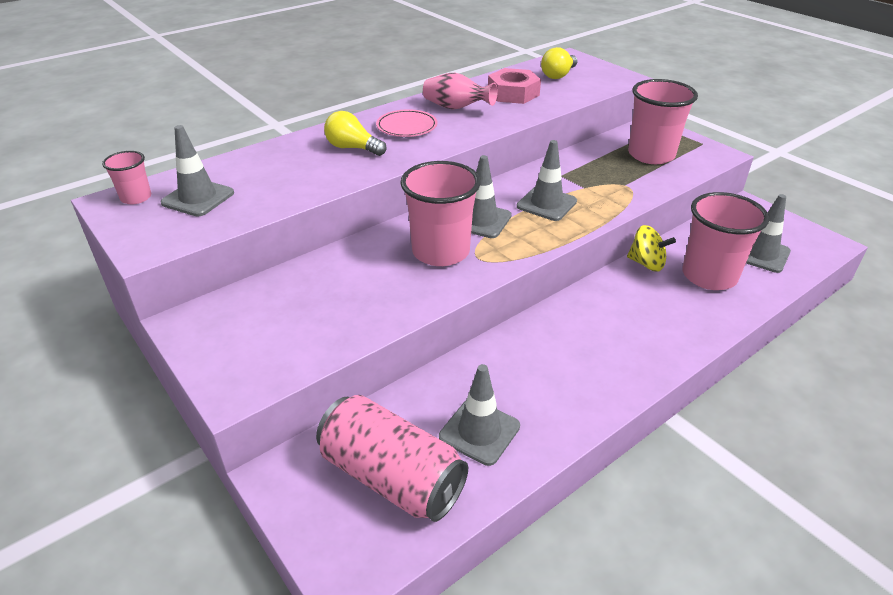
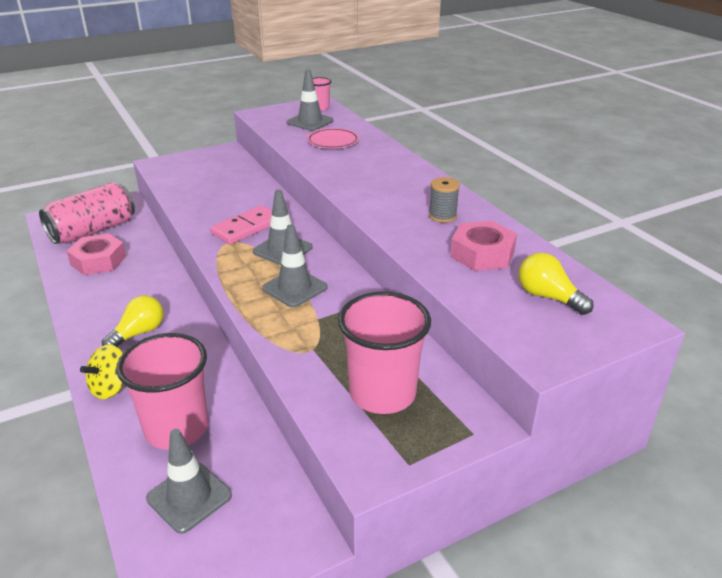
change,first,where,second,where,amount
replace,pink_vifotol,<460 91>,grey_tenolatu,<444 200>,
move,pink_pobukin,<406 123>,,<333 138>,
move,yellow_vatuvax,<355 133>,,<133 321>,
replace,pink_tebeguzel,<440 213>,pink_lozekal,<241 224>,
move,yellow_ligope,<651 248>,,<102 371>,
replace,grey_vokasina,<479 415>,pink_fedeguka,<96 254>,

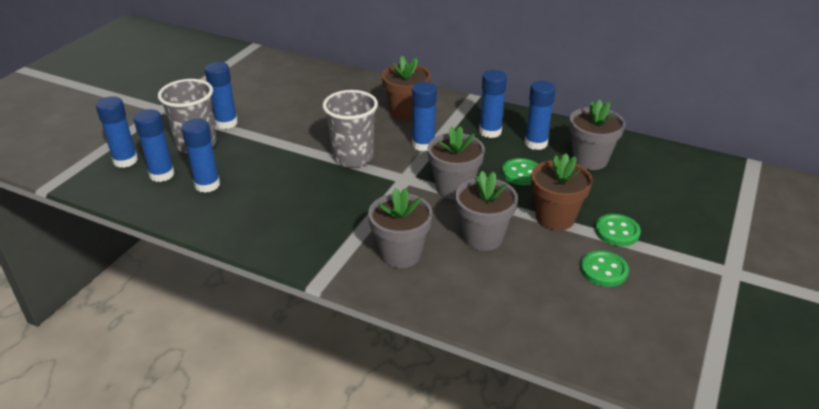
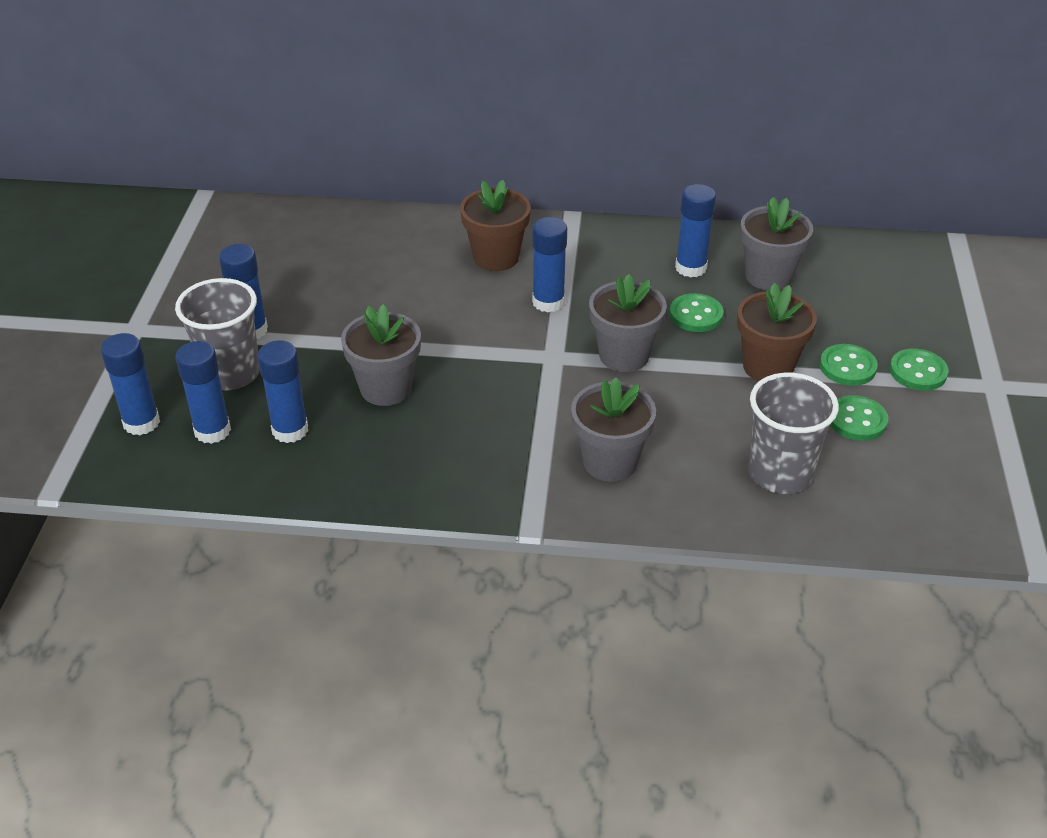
change,first,where,second,where,amount
delete,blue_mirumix,<493 104>,,,
move,grey_tebeguzel,<350 128>,,<793 433>,
move,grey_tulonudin,<486 211>,,<381 355>,
insert,,,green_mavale,<919 369>,

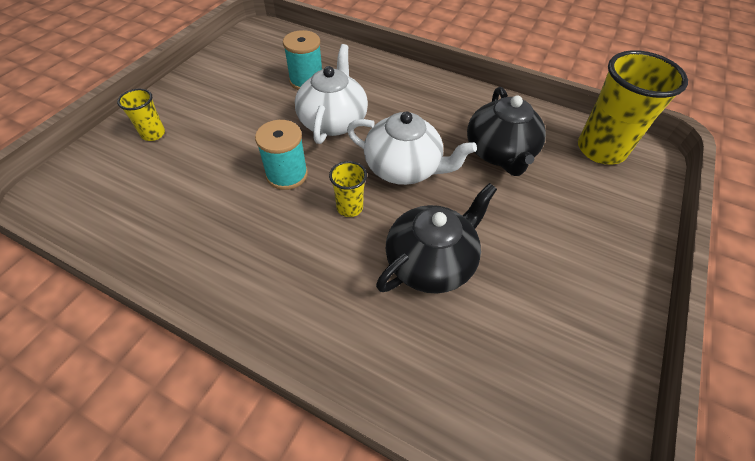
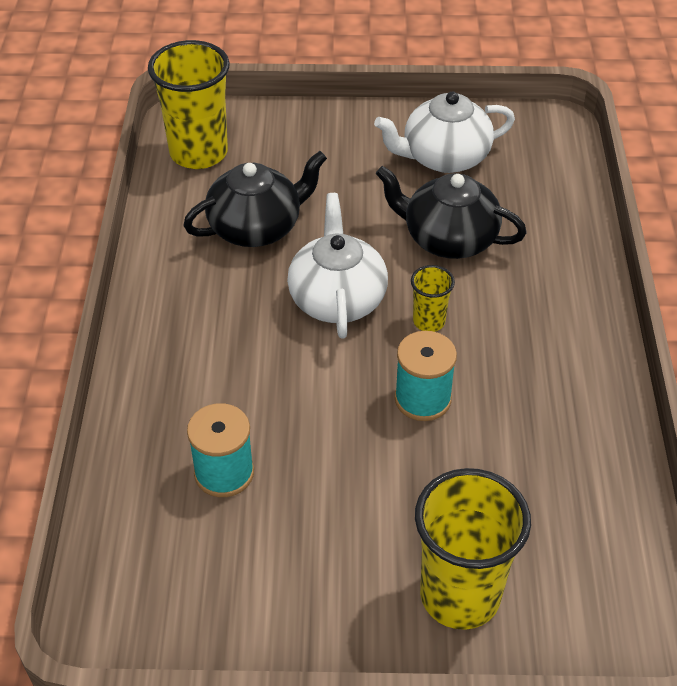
change,first,where,second,where,amount
move,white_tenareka,<331 94>,,<444 132>,
resize,yellow_tebeguzel,<141 115>,,<473 549>,x2.06

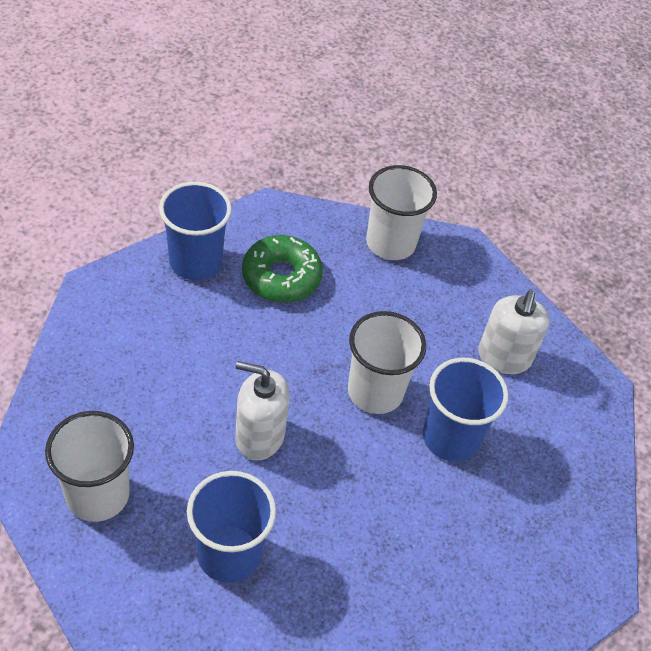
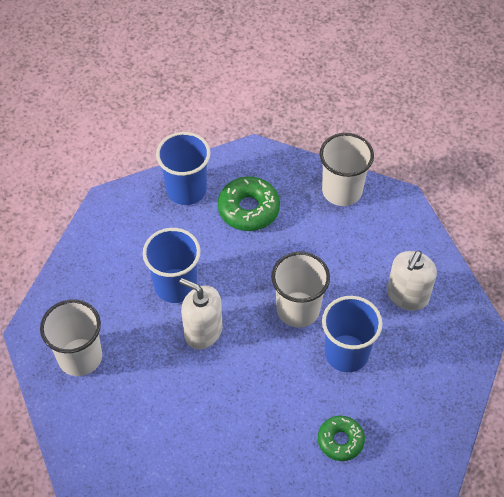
change,first,where,second,where,amount
move,blue_tebeguzel,<231 527>,,<172 265>,
insert,,,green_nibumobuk,<341 438>,

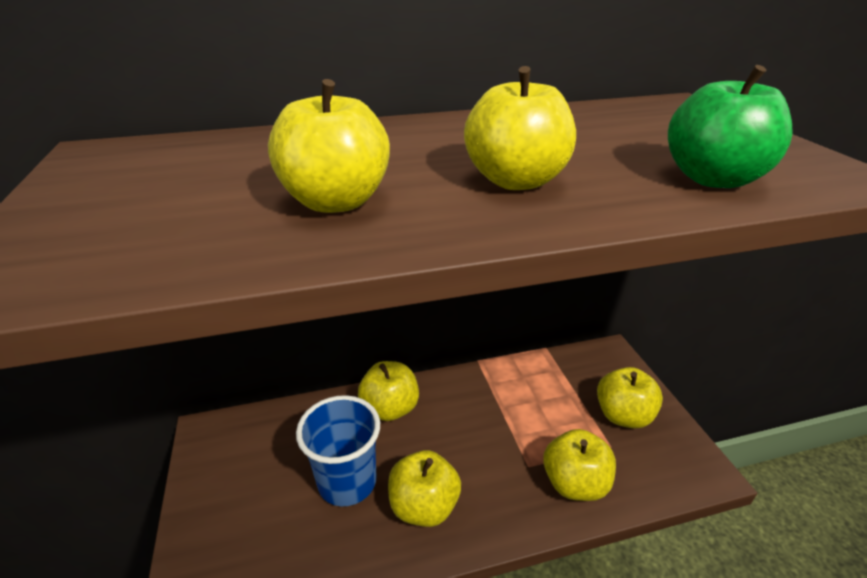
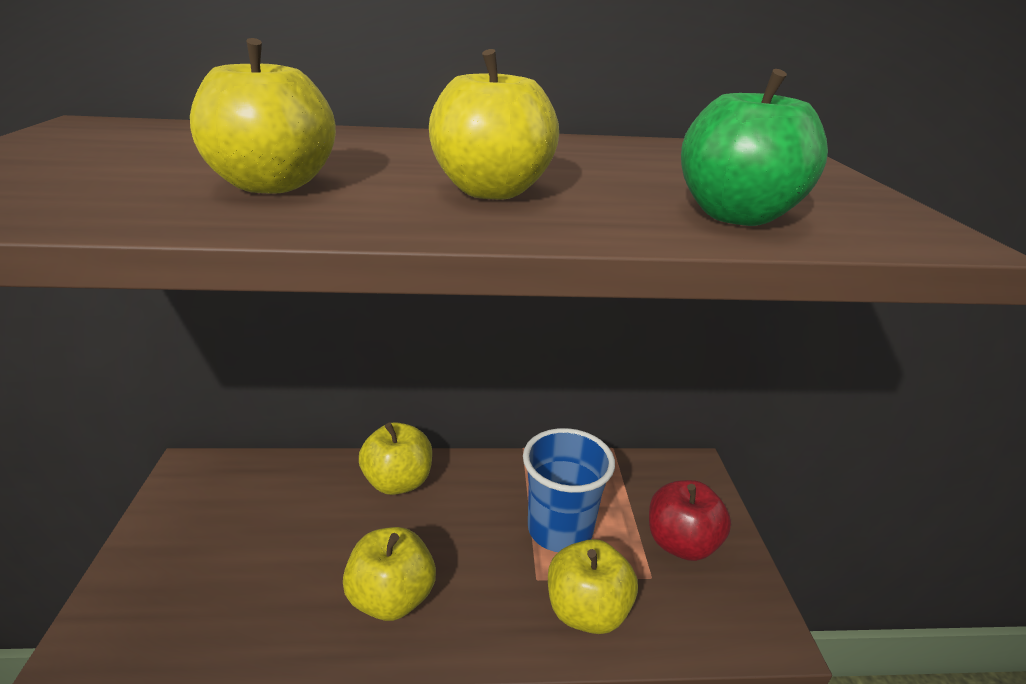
change,first,where,second,where,amount
recolor,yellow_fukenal,<630 397>,red_fukenal,<690 520>,
move,blue_tebeguzel,<338 450>,,<569 490>,

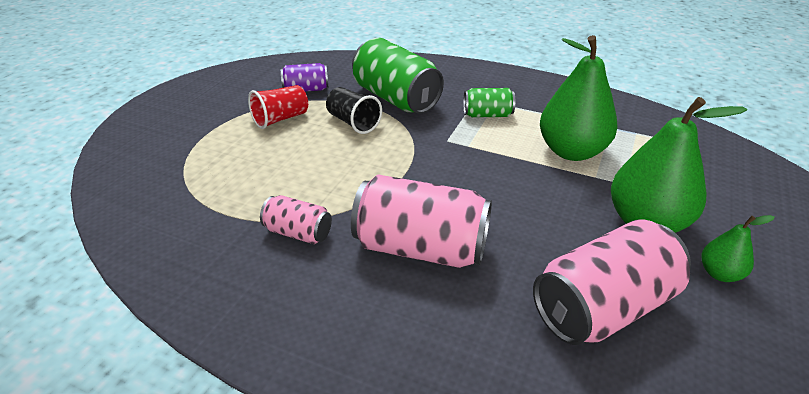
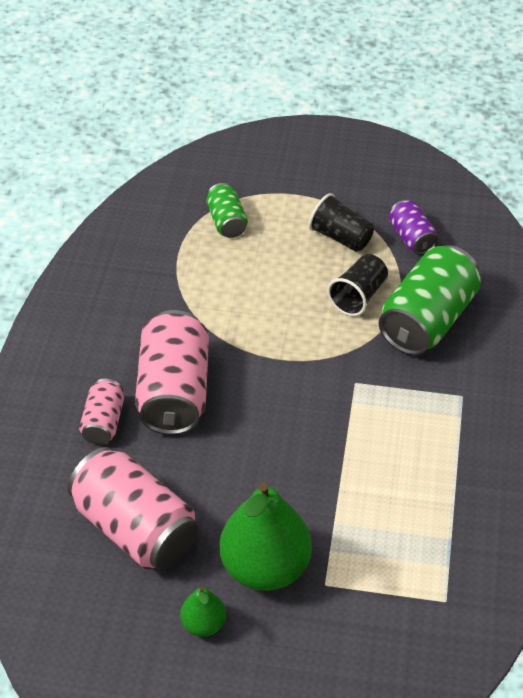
change,first,where,second,where,amount
delete,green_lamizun,<579 98>,,,
recolor,red_tebeguzel,<278 107>,black_tebeguzel,<341 222>,
move,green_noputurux,<489 102>,,<227 210>,
move,pink_noputurux,<296 219>,,<101 412>,

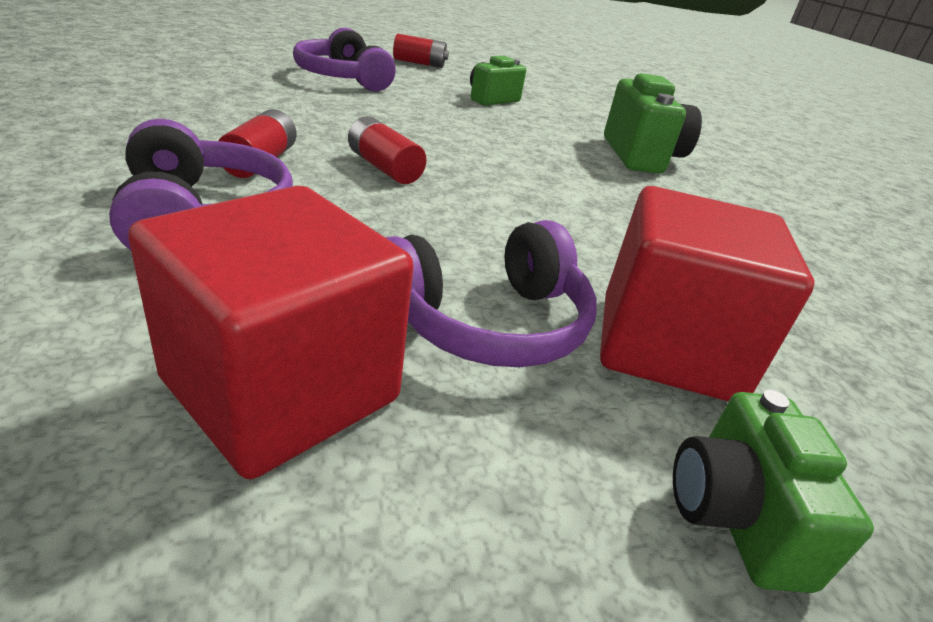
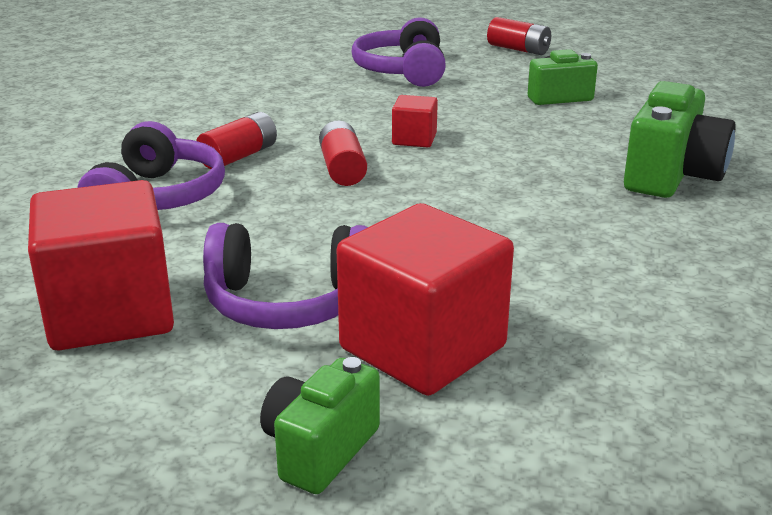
change,first,where,second,where,amount
insert,,,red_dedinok,<415 121>,

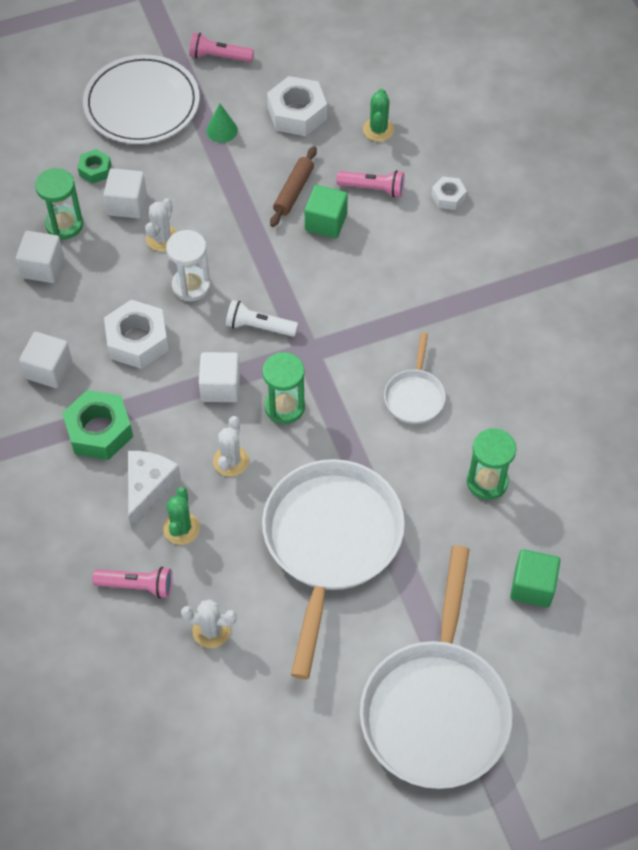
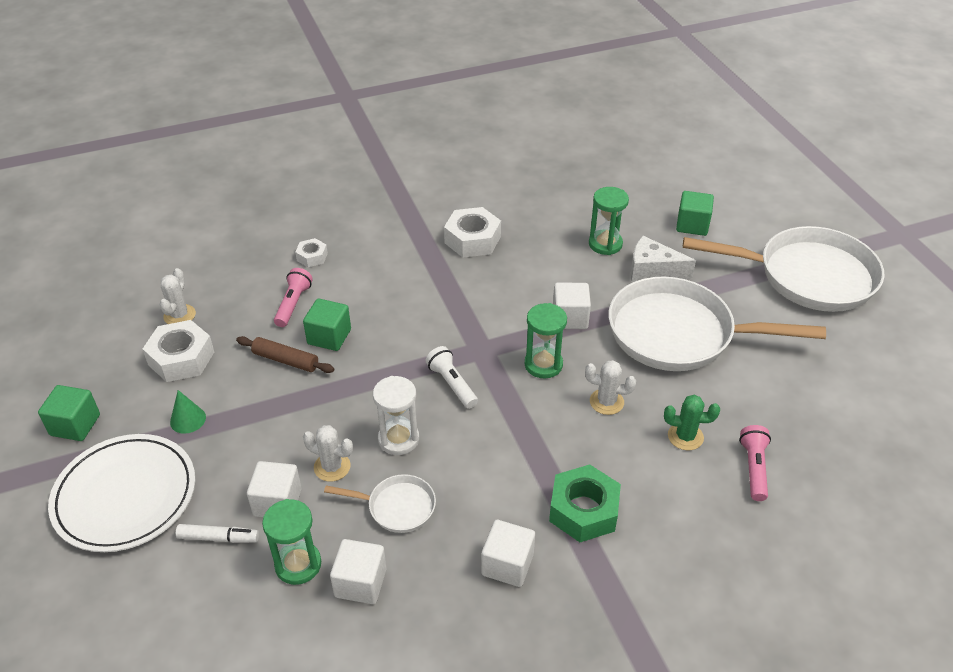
change,first,where,second,where,amount
replace,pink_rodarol,<221 47>,green_dedinok,<69 413>,
delete,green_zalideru,<378 115>,,,
replace,green_fedeguka,<94 166>,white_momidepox,<217 533>,
move,white_fedeguka,<136 334>,,<472 232>,
rotate,white_rodarol,<262 318>,,<451 377>,135 degrees clockwise
move,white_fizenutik,<415 378>,,<380 503>,
move,white_dedinok,<219 377>,,<572 305>,
move,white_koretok,<154 490>,,<663 259>,
move,white_zalideru,<209 623>,,<178 296>,

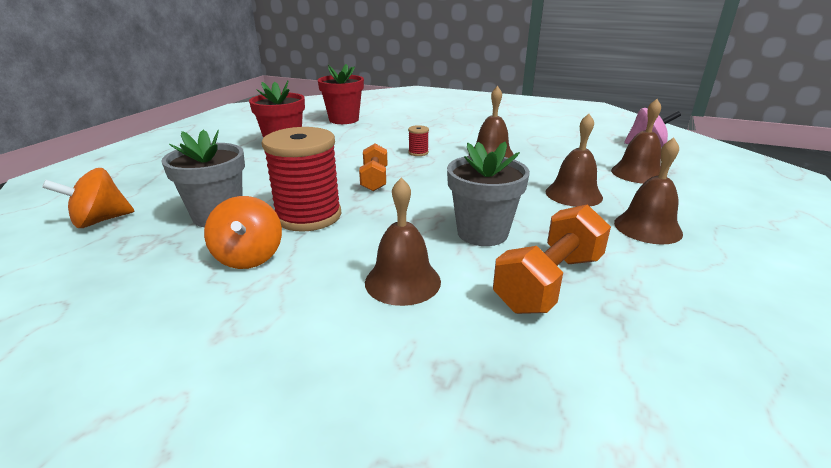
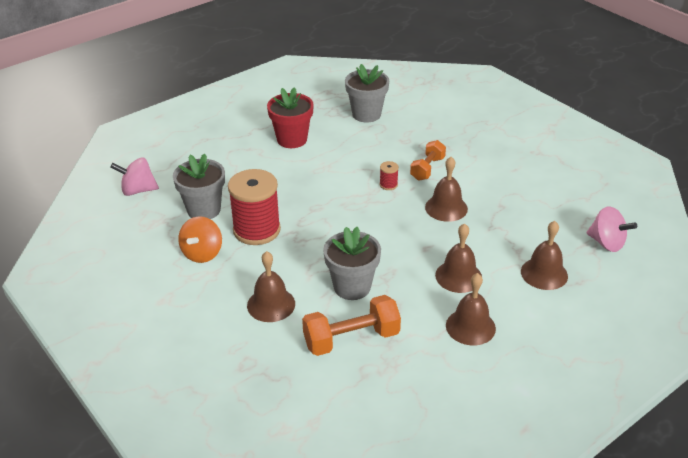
change,first,where,second,where,amount
recolor,red_tulonudin,<341 94>,grey_tulonudin,<367 93>,
move,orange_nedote,<373 167>,,<428 160>,
recolor,orange_ligope,<88 198>,pink_ligope,<134 176>,

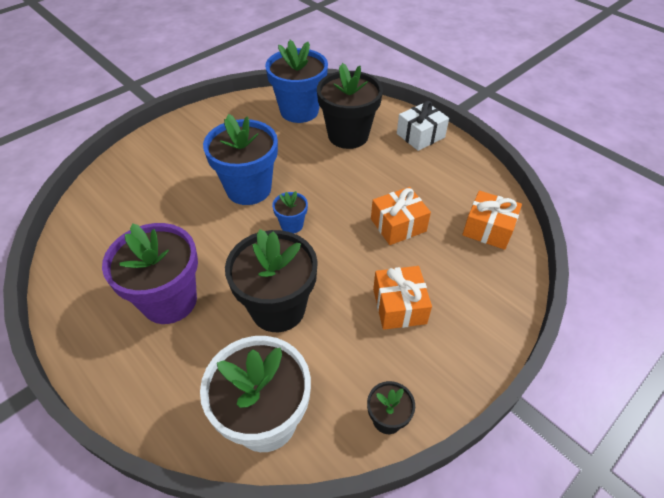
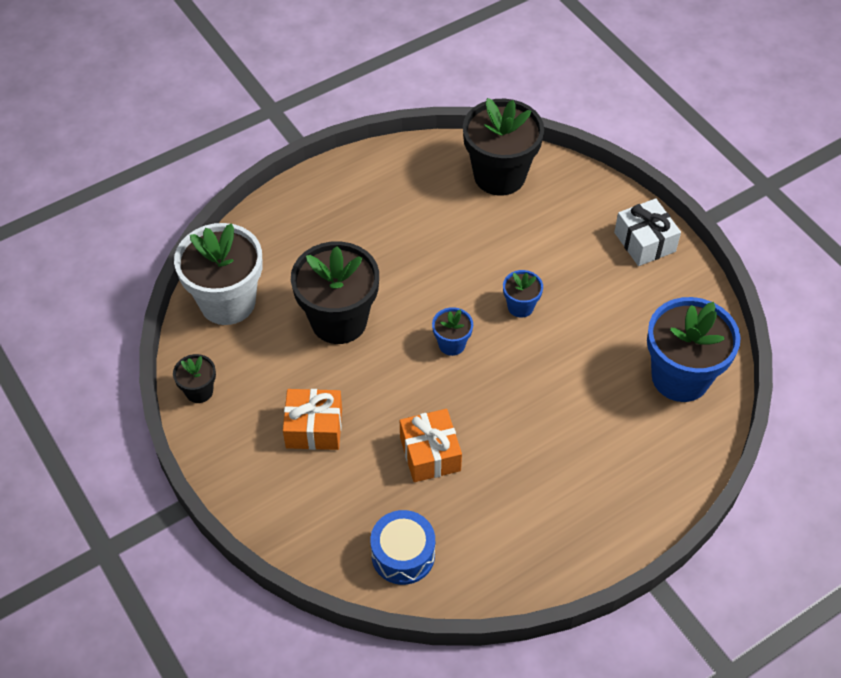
change,first,where,second,where,amount
move,black_tulonudin,<350 106>,,<503 147>,
move,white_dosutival,<423 126>,,<647 232>,
resize,blue_tulonudin,<240 159>,,<523 293>,x0.47
replace,orange_dosutival,<492 220>,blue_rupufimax,<402 547>,
delete,purple_tulonudin,<150 273>,,,

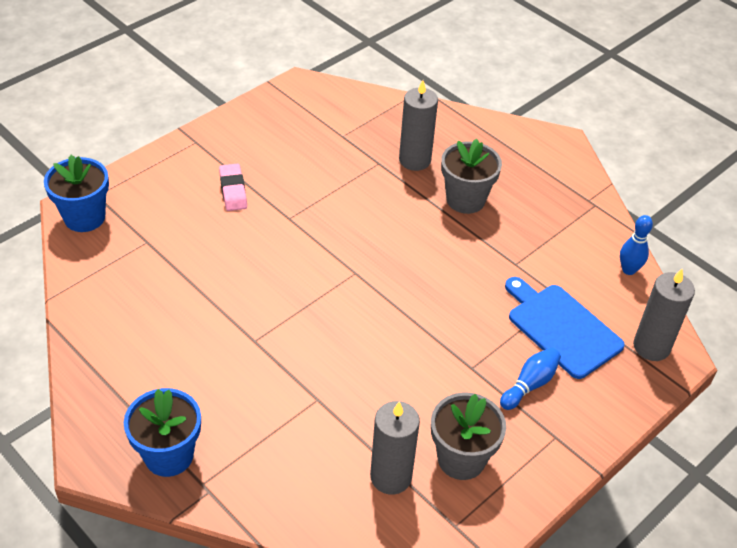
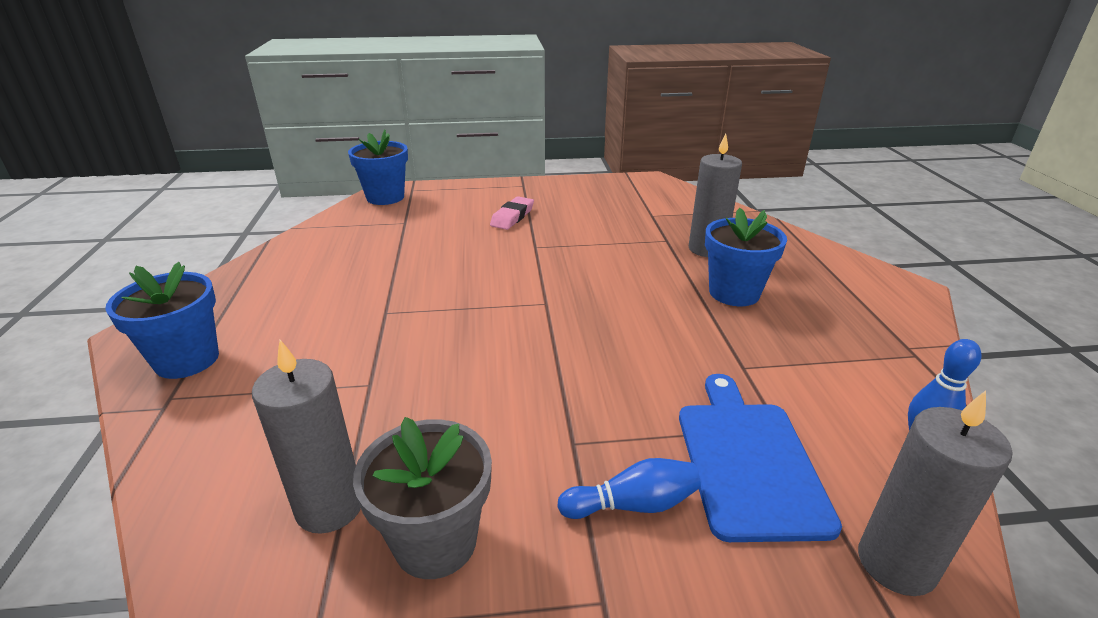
change,first,where,second,where,amount
recolor,grey_tulonudin,<471 176>,blue_tulonudin,<746 257>,

